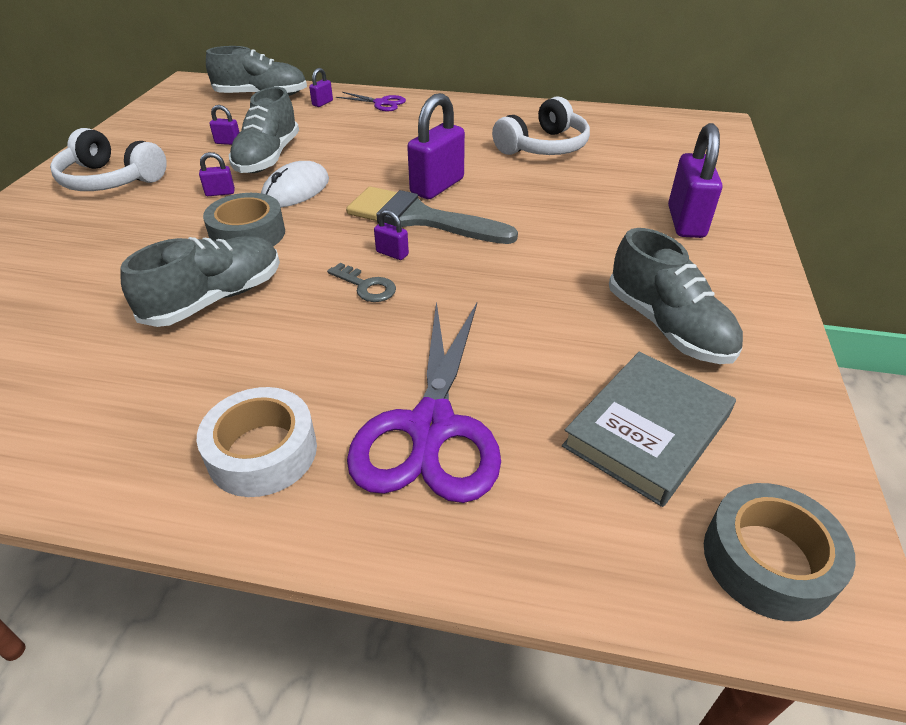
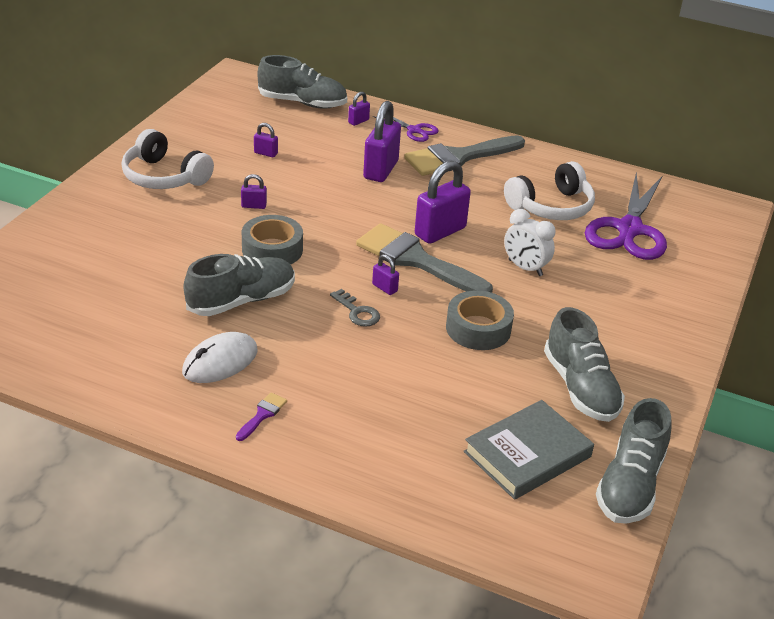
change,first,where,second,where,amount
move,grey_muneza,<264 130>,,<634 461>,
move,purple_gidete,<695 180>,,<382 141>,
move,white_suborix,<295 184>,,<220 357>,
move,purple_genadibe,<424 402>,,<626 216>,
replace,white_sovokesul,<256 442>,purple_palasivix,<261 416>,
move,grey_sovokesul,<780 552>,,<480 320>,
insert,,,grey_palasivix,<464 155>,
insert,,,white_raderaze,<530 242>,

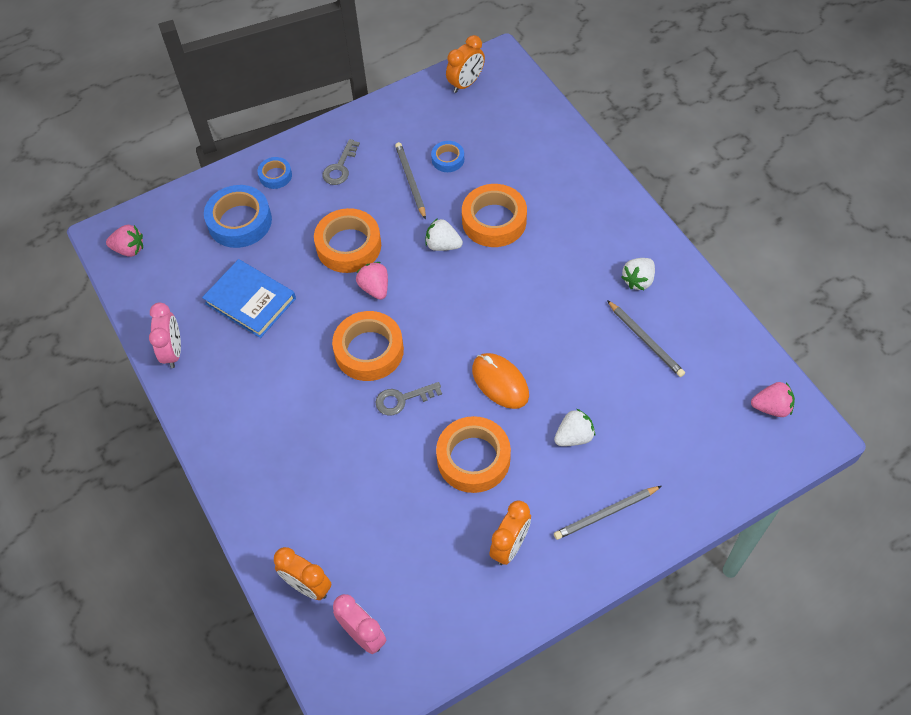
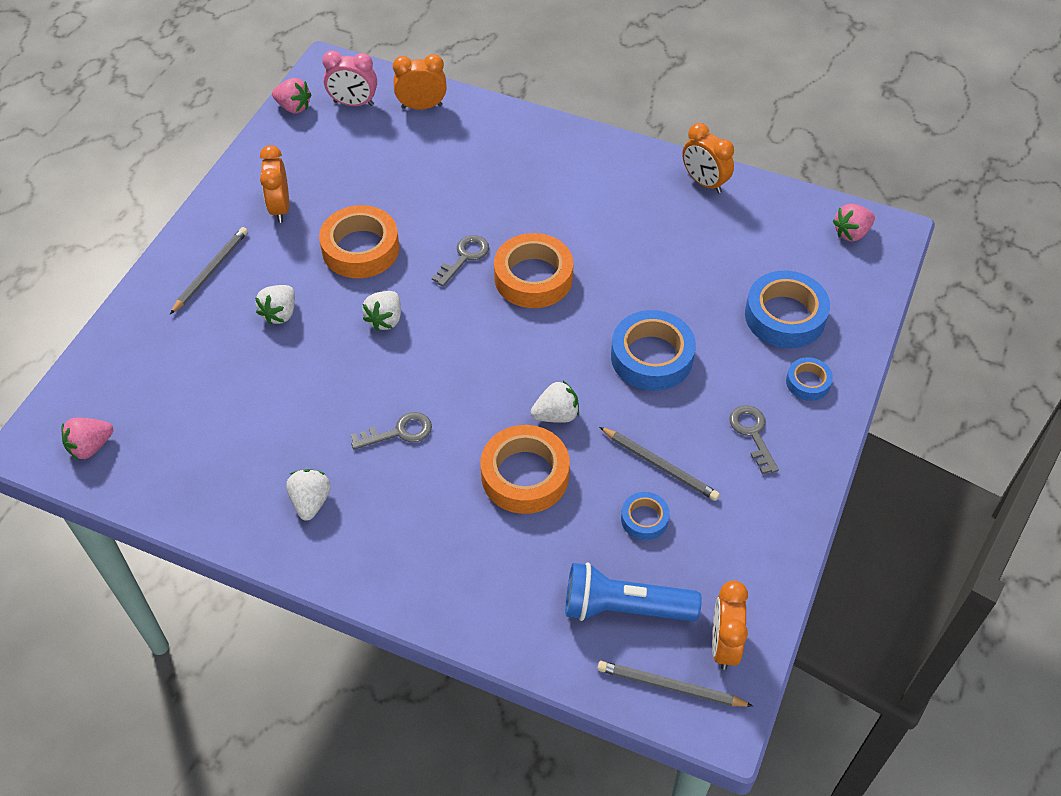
change,first,where,second,where,amount
recolor,orange_sovokesul,<347 240>,blue_sovokesul,<653 350>,
delete,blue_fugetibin,<249 298>,,,
move,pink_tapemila,<372 281>,,<292 96>,
move,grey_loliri,<646 338>,,<675 684>,
recolor,pink_raderaze,<165 335>,orange_raderaze,<708 158>,
replace,orange_suborix,<500 381>,white_tapemila,<381 311>,
insert,,,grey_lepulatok,<391 431>,
insert,,,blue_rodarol,<634 591>,

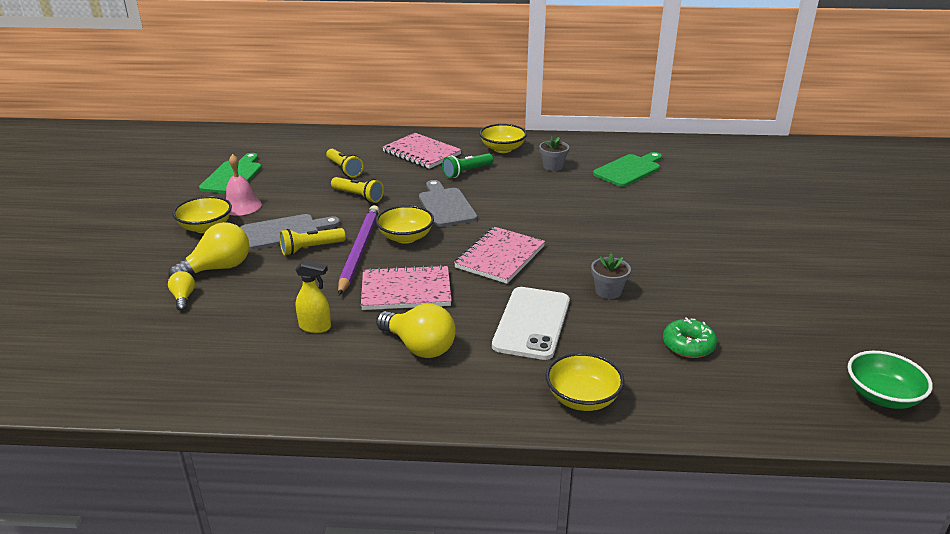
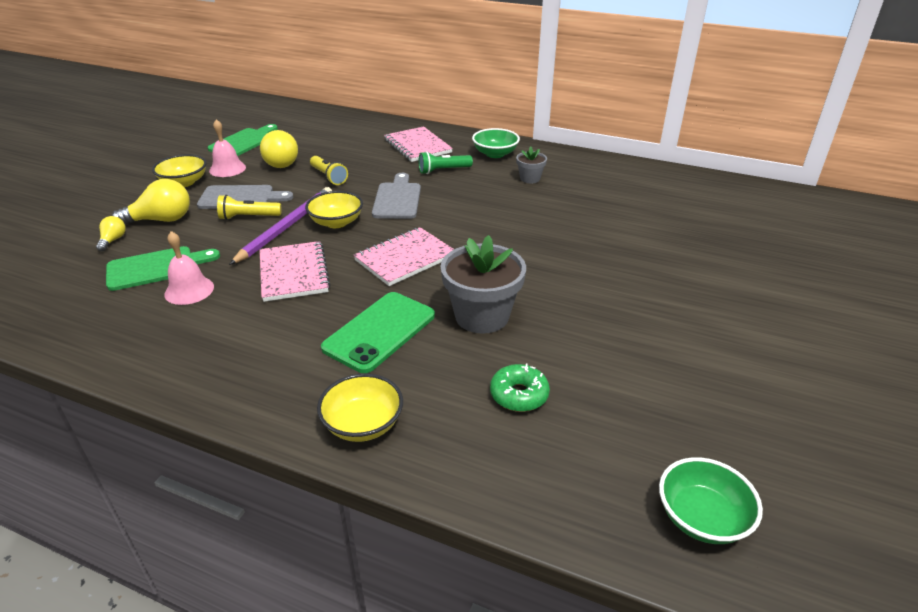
change,first,where,second,where,amount
recolor,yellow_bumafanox,<503 138>,green_bumafanox,<496 143>,
delete,yellow_rodarol,<345 163>,,,
move,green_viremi,<627 169>,,<163 268>,
resize,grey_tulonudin,<611 276>,,<483 284>,x1.96
replace,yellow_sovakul,<313 296>,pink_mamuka,<189 268>,
rotate,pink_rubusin,<406 287>,,<295 271>,60 degrees clockwise
recolor,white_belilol,<531 323>,green_belilol,<378 332>,
move,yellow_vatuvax,<416 330>,,<279 149>,

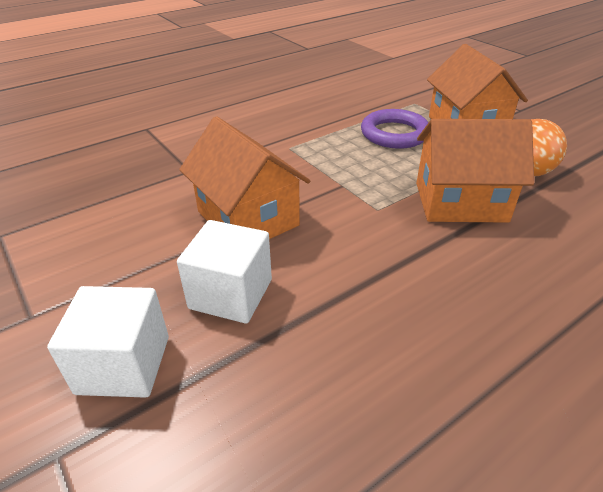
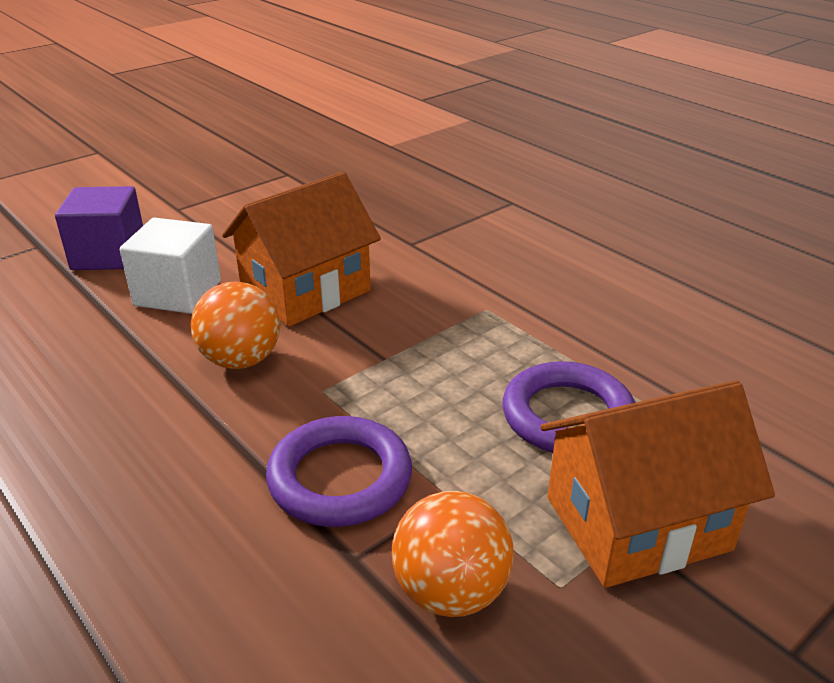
change,first,where,second,where,amount
replace,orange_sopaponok,<475 171>,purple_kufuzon,<339 471>,
recolor,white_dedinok,<108 342>,purple_dedinok,<99 228>,
insert,,,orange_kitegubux,<235 325>,

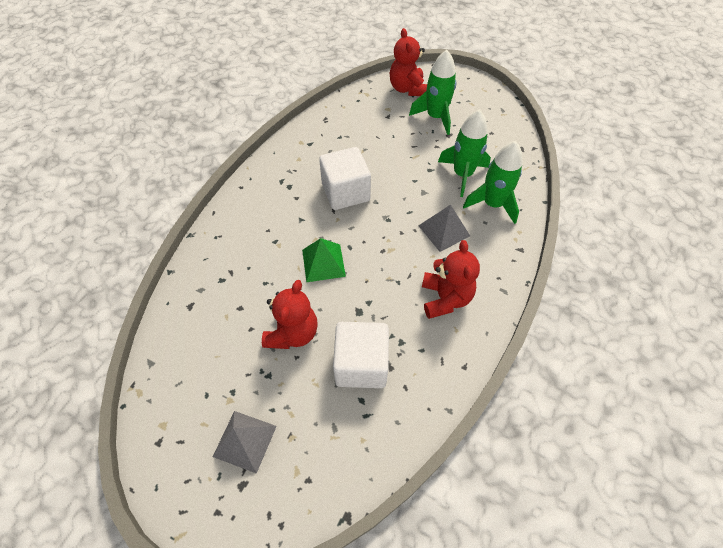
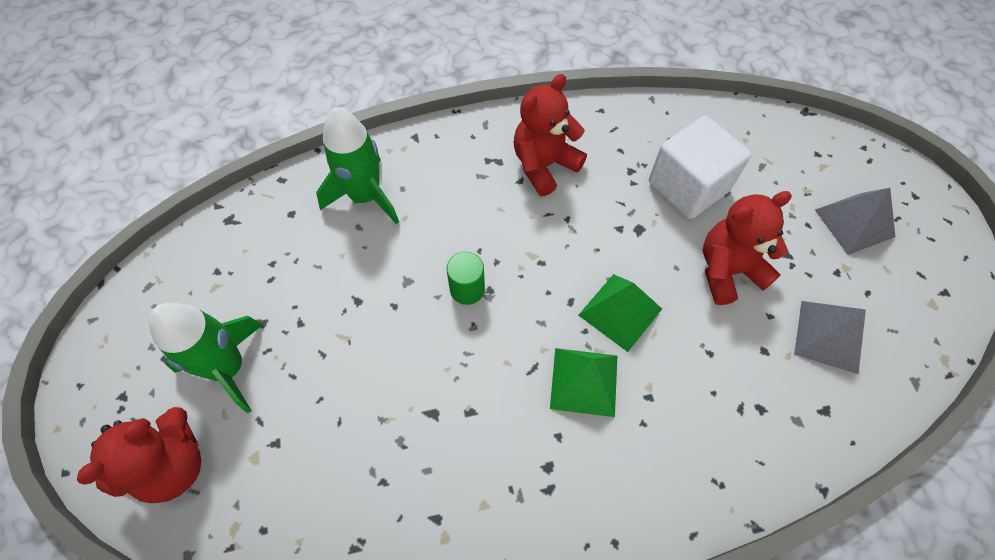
change,first,where,second,where,amount
delete,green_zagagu,<464 153>,,,
delete,white_dedinok,<345 178>,,,
move,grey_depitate,<444 228>,,<830 337>,
insert,,,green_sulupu,<466 278>,
insert,,,green_depitate,<583 382>,

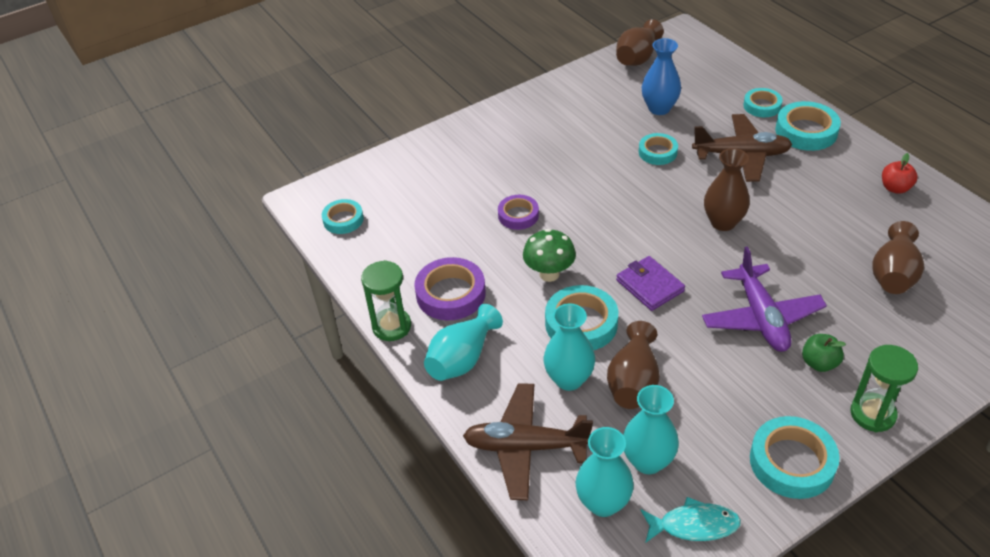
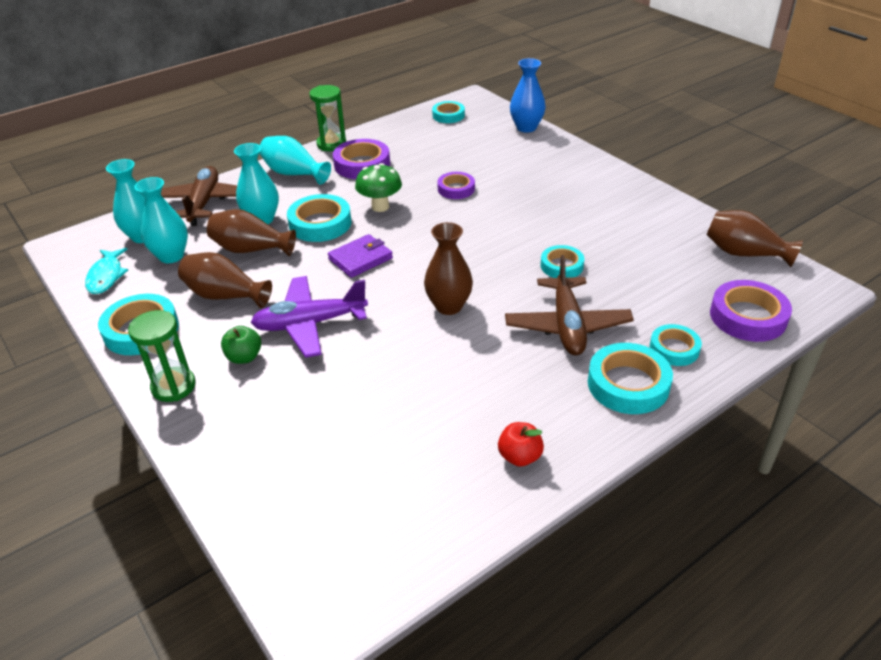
change,first,where,second,where,amount
move,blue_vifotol,<661 76>,,<528 95>,
move,brown_vifotol,<898 257>,,<225 280>,
insert,,,purple_sovokesul,<751 311>,

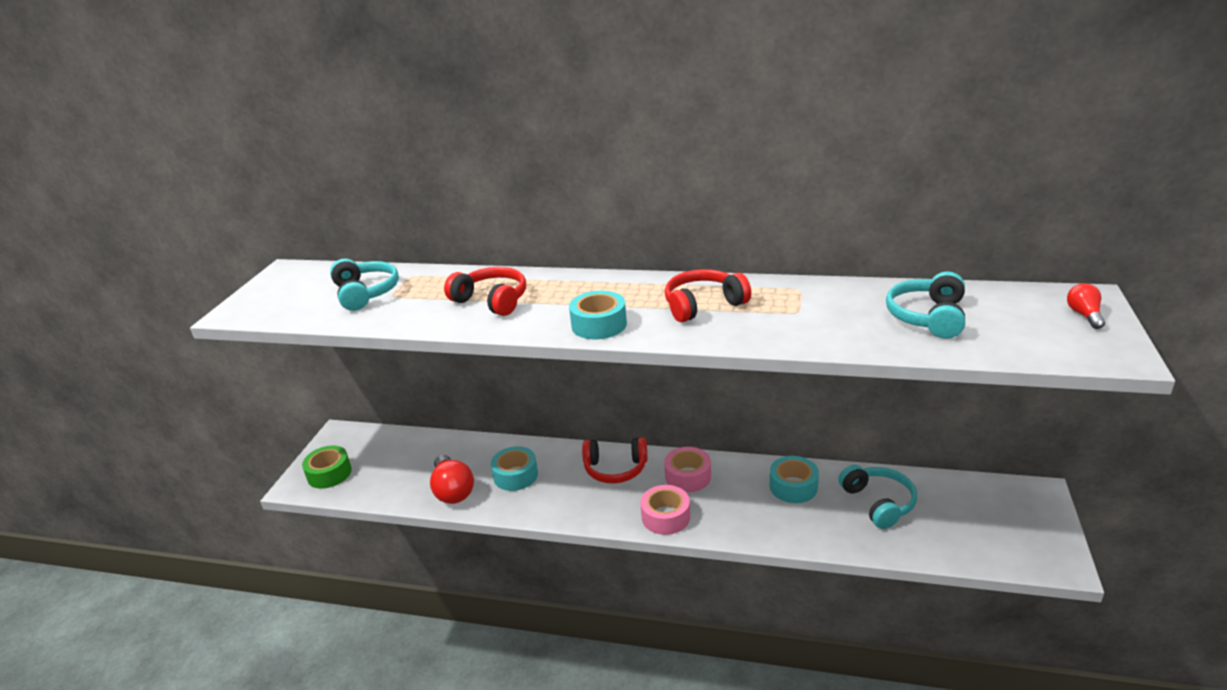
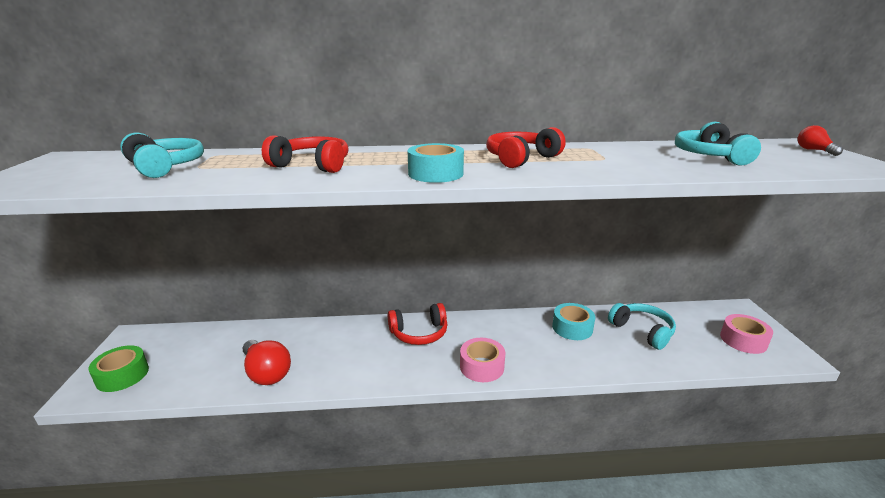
change,first,where,second,where,amount
delete,turquoise_sovokesul,<514 468>,,,
move,pink_sovokesul,<687 469>,,<746 334>,

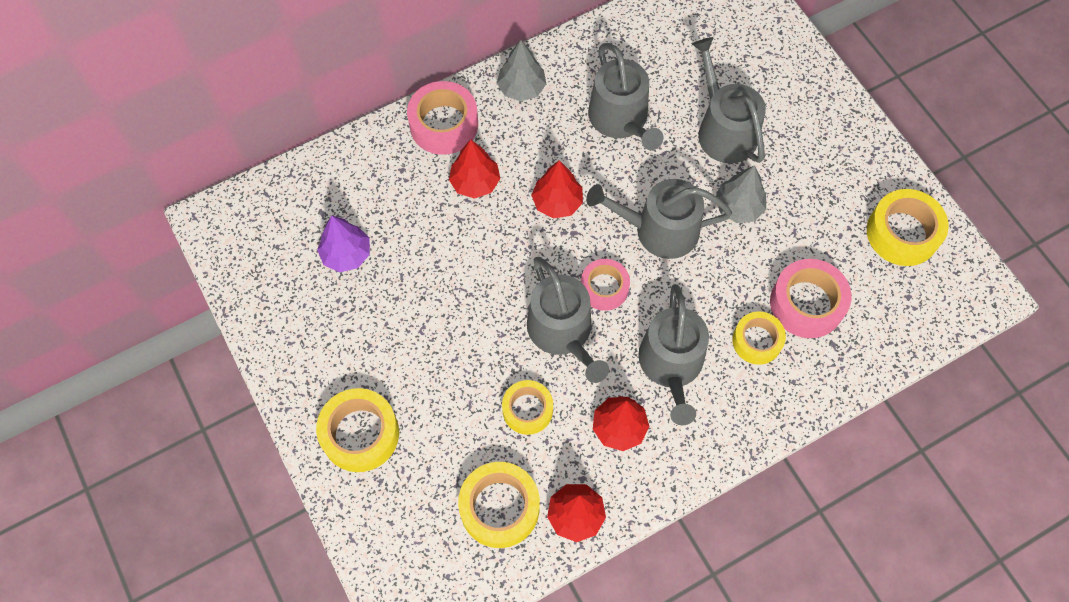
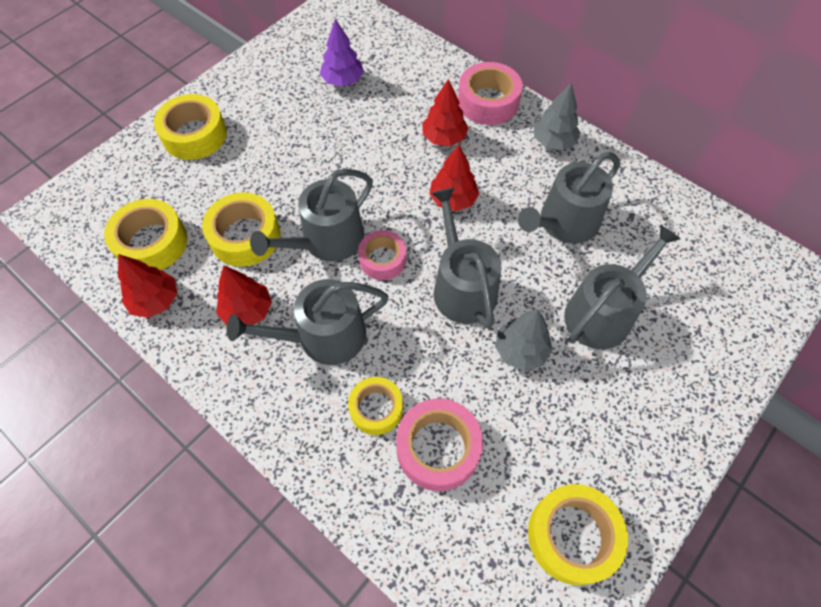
change,first,where,second,where,amount
resize,yellow_sovokesul,<527 407>,,<241 229>,x1.52

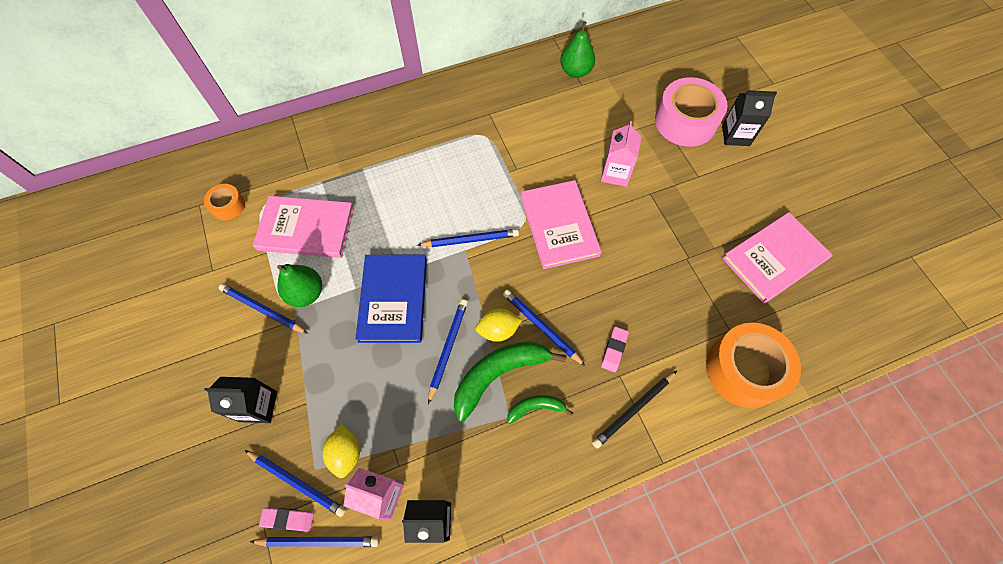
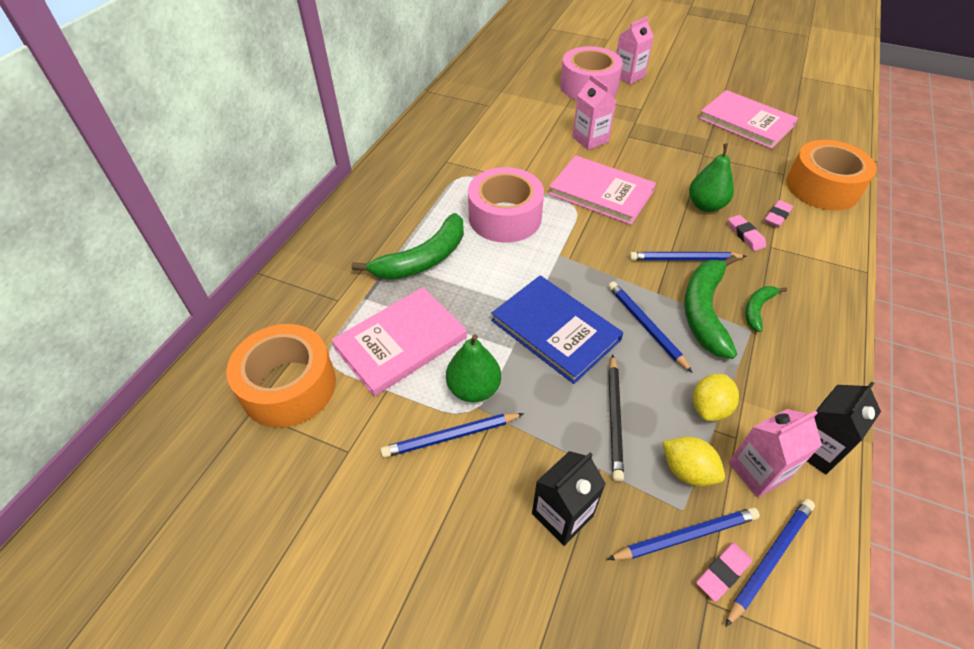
change,first,where,second,where,amount
move,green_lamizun,<577 50>,,<711 178>,
recolor,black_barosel,<749 118>,pink_barosel,<635 50>,
resize,orange_sovokesul,<224 202>,,<281 376>,x2.00
rotate,pink_fugetibin,<777 258>,,<748 119>,60 degrees counterclockwise
delete,blue_loliri,<468 238>,,,
move,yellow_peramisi,<499 325>,,<716 397>,
move,black_loliri,<634 409>,,<616 418>,
insert,,,pink_sovokesul,<506 205>,
insert,,,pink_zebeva,<779 213>,
insert,,,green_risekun,<408 246>,

